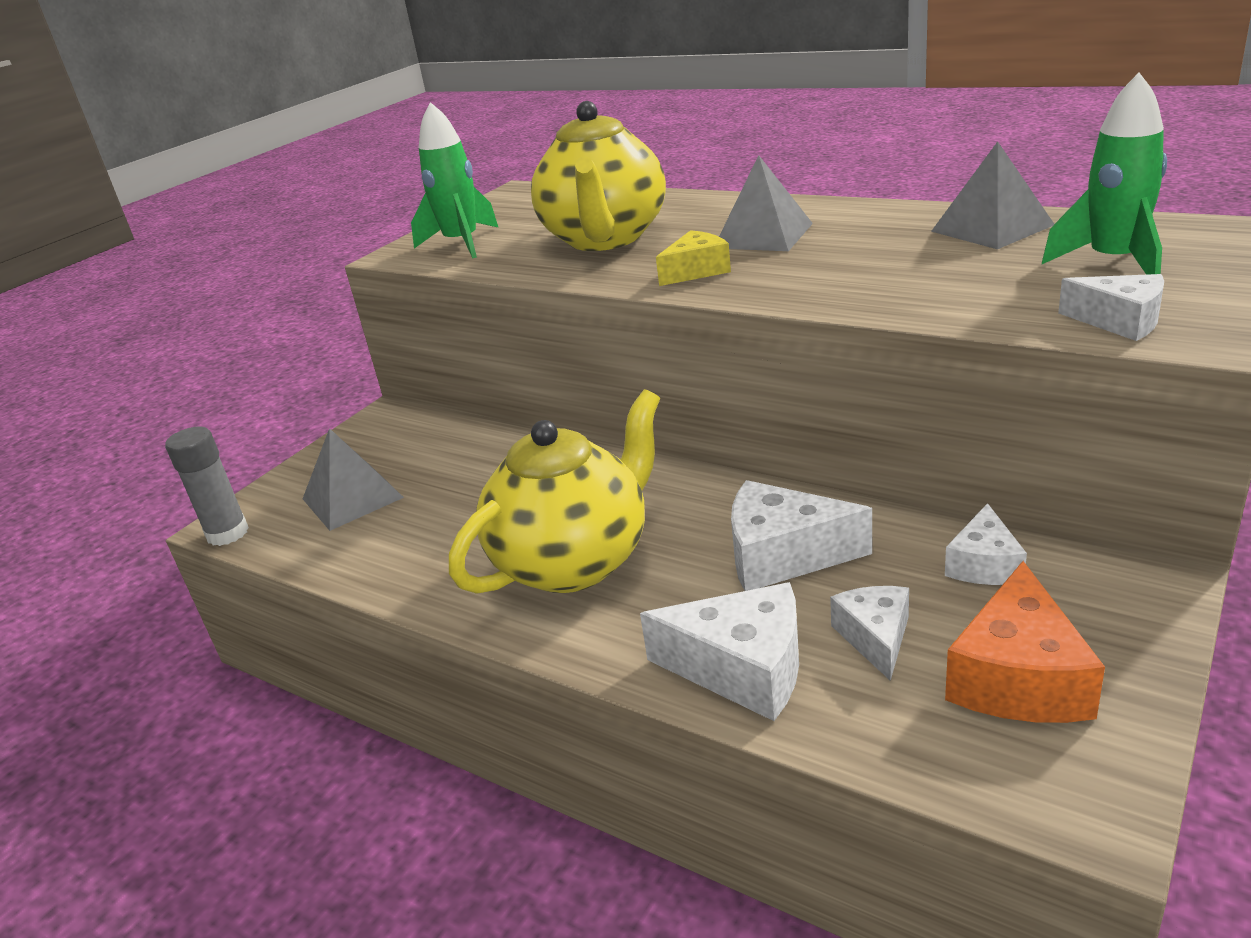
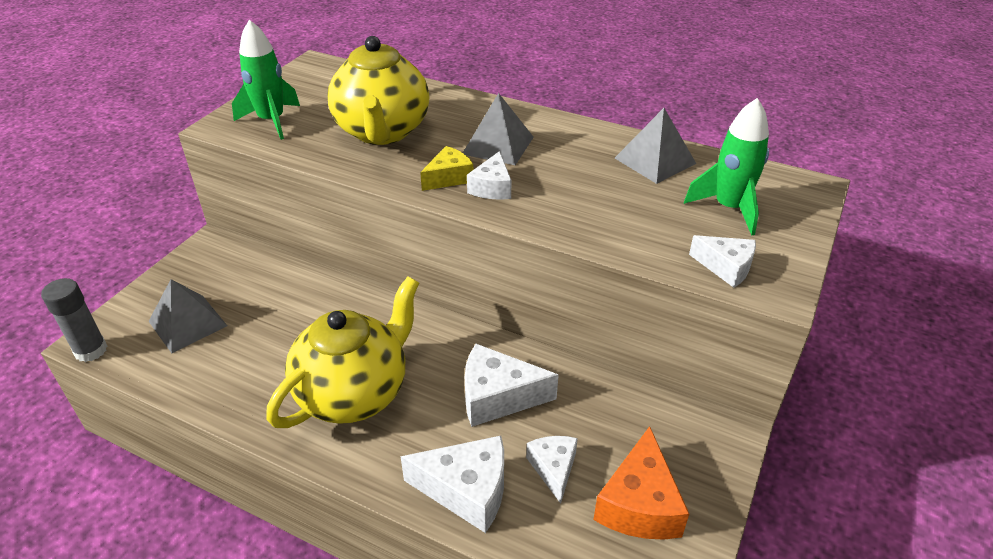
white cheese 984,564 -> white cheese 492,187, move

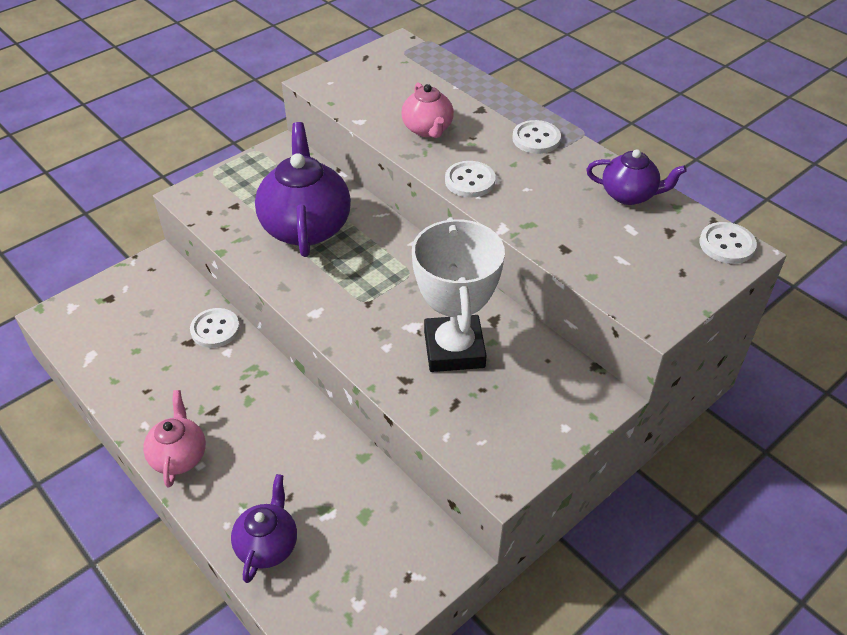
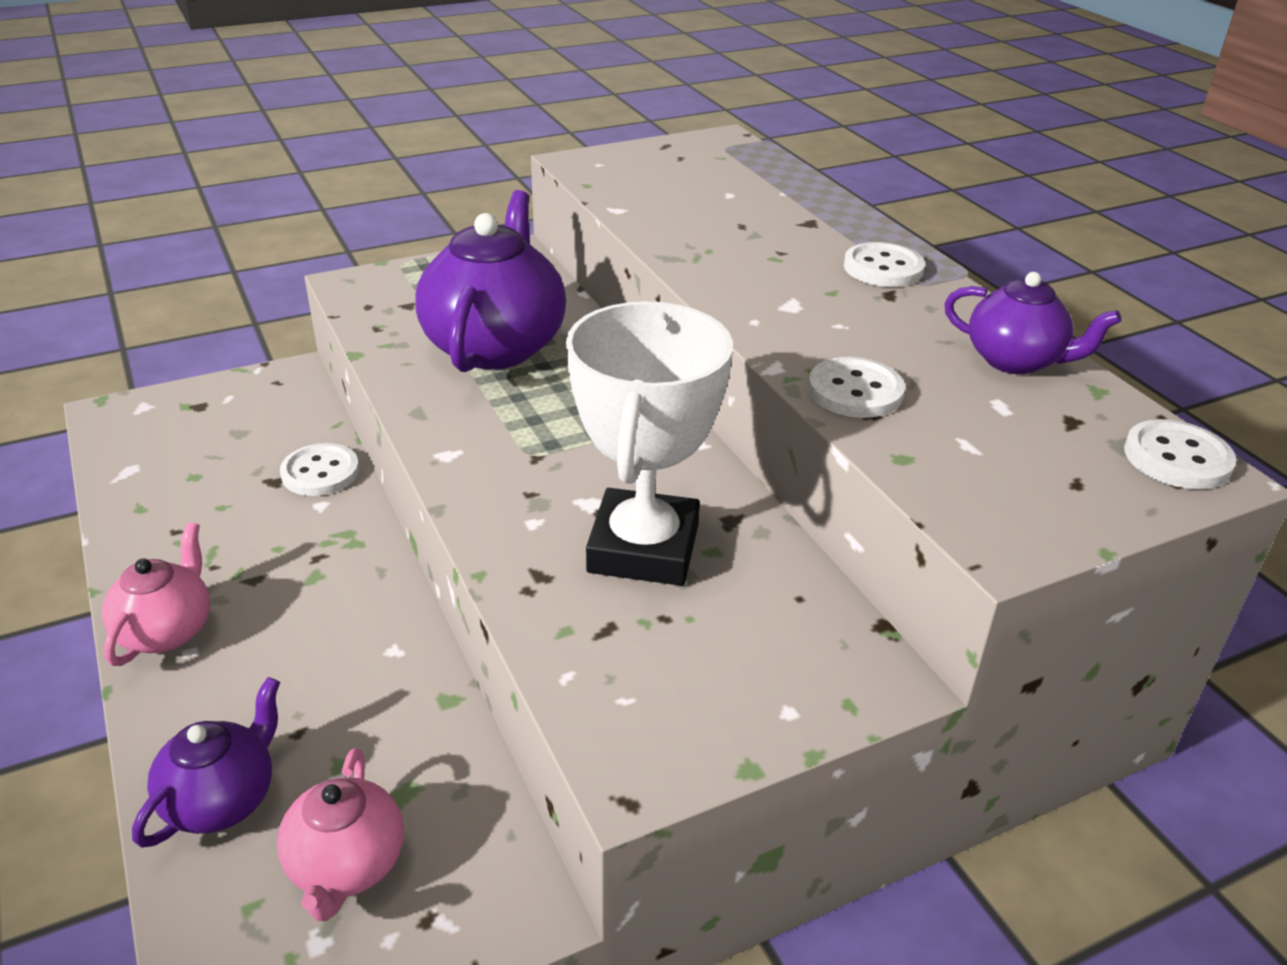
pink teapot 428,129 -> pink teapot 346,866, move
white button 470,181 -> white button 855,391, move

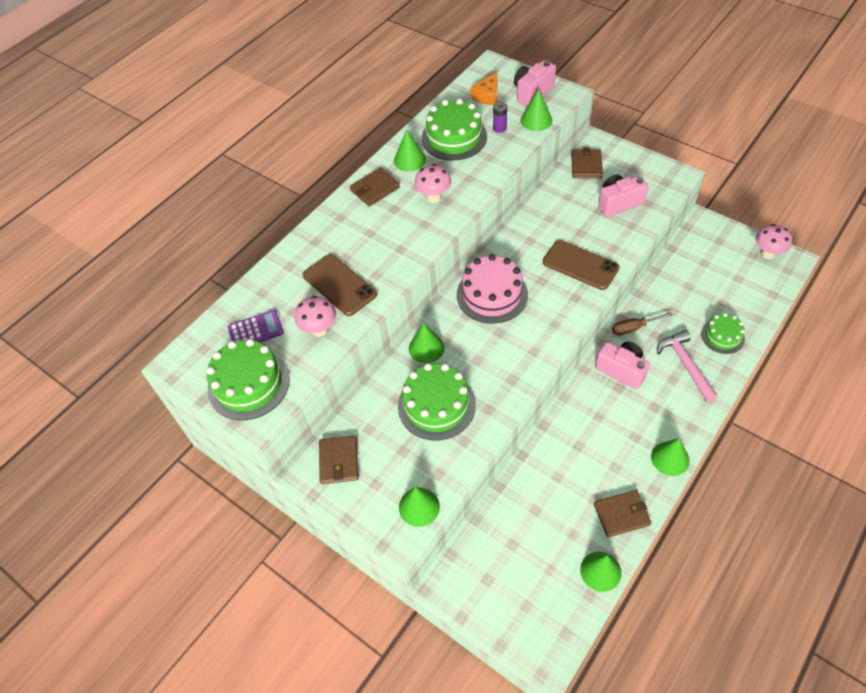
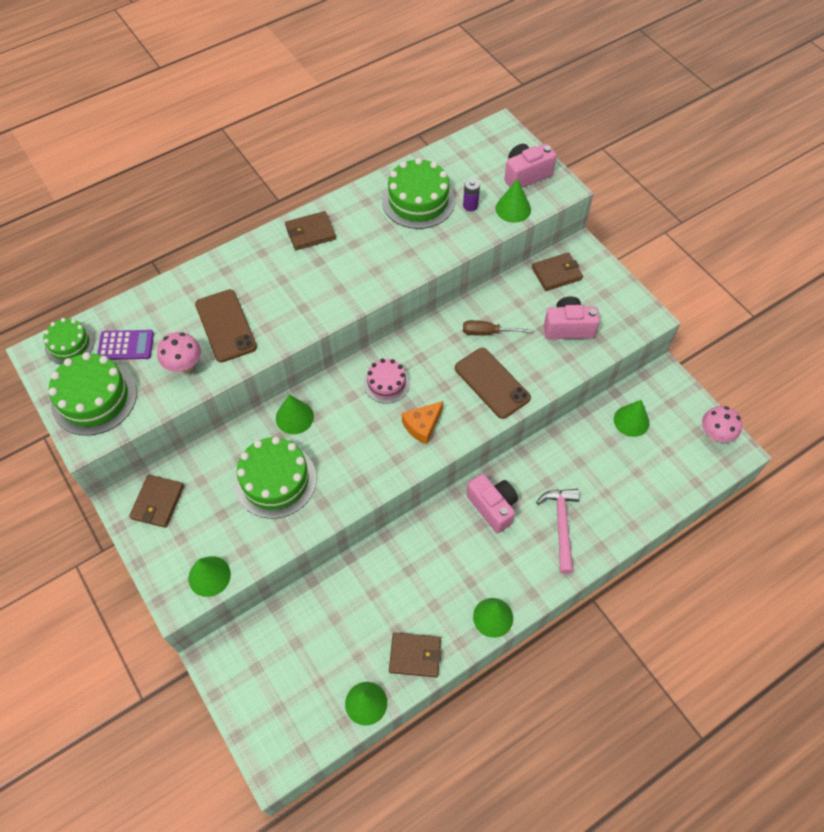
green cone 409,160 -> green cone 631,421, move
pink mushroom 434,197 -> none
pink cake 492,294 -> pink cake 386,383, x0.60
orange cheese 487,96 -> orange cheese 422,425, move
brown wallet 586,166 -> brown wallet 556,273, 45 degrees clockwise
brown screwdriver 633,328 -> brown screwdriver 487,332, move
green cake 722,336 -> green cake 69,344, move

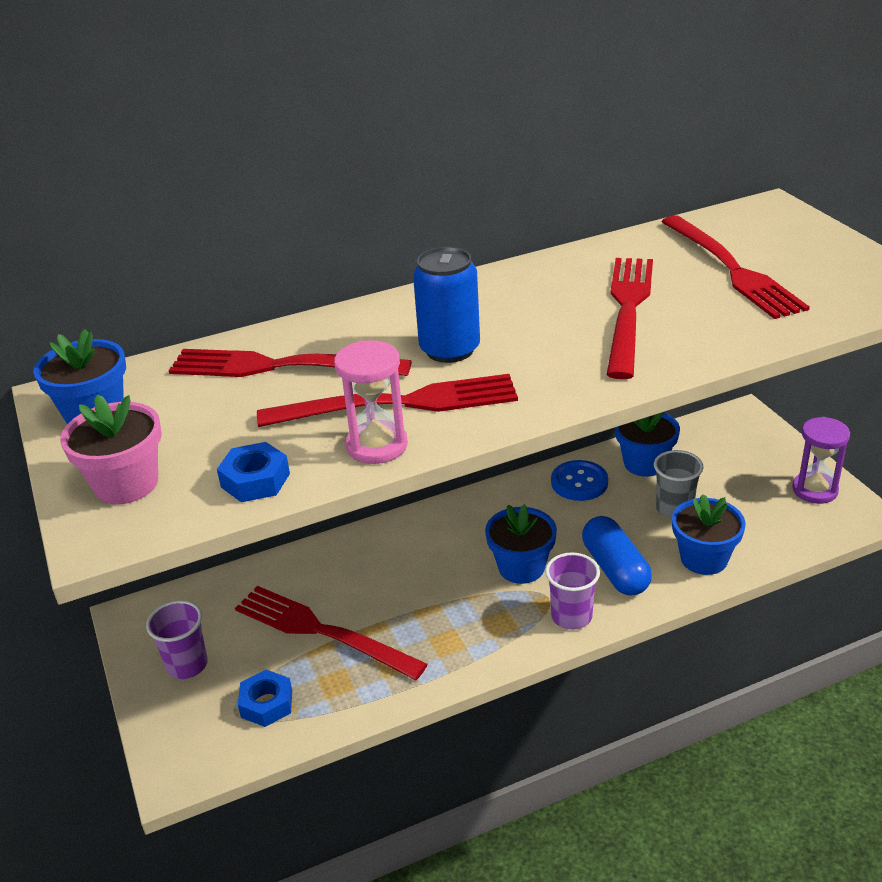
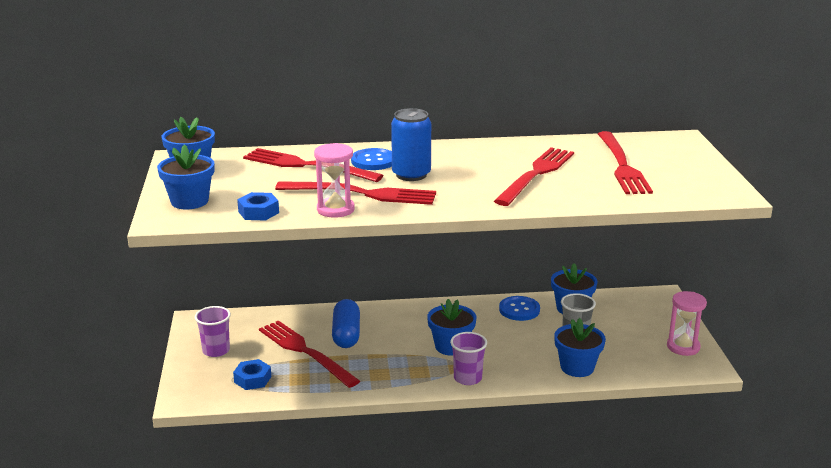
pink flower pot 126,484 -> blue flower pot 189,201
blue capsule 615,569 -> blue capsule 346,334, move
purple hourglass 814,490 -> pink hourglass 683,347
none -> blue button 373,161

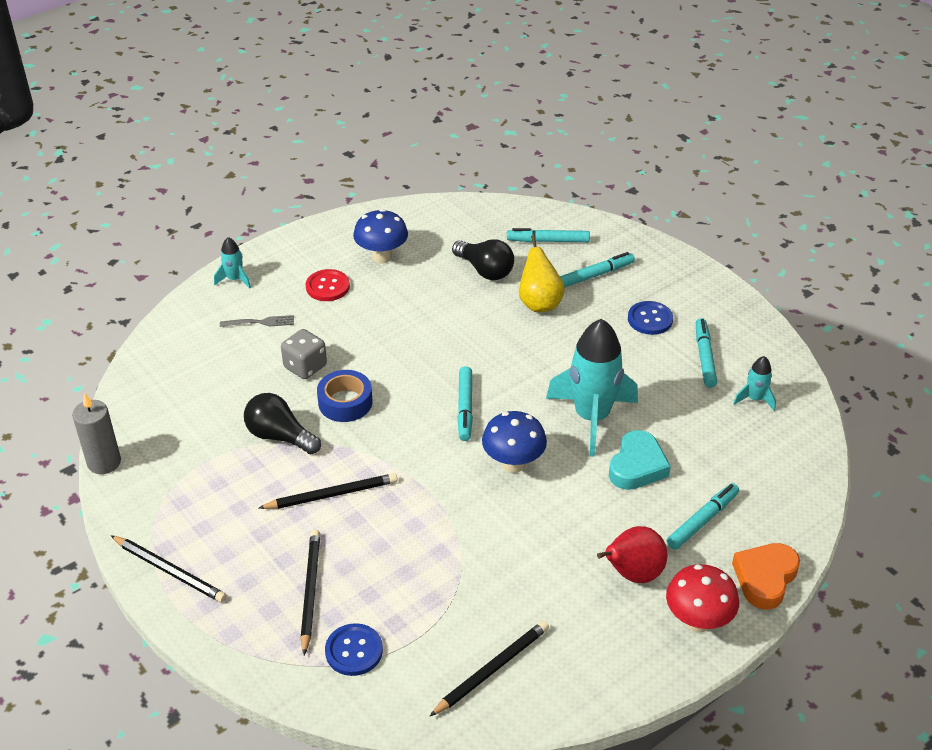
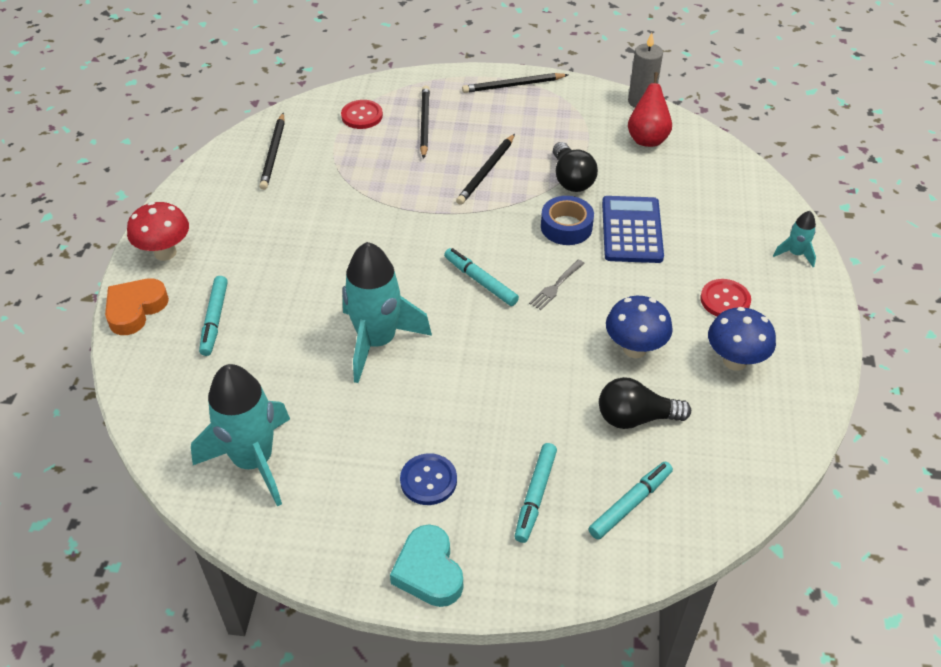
grey fork 260,322 -> grey fork 556,286, move
black light bulb 279,436 -> black light bulb 571,179, 90 degrees clockwise
grey dice 305,367 -> blue calculator 632,230
black pencil 310,591 -> black pencil 424,123, 135 degrees counterclockwise
blue button 354,651 -> red button 362,116
blue mushroom 513,464 -> blue mushroom 634,349, move
yellow pear 539,303 -> none
red pear 632,574 -> red pear 647,139, move
turquoise heart 637,466 -> turquoise heart 429,571, move
turquoise marker 704,357 -> none
orange heart 765,578 -> orange heart 135,309, 135 degrees counterclockwise
turquoise rocket 755,399 -> turquoise rocket 253,461, x2.20

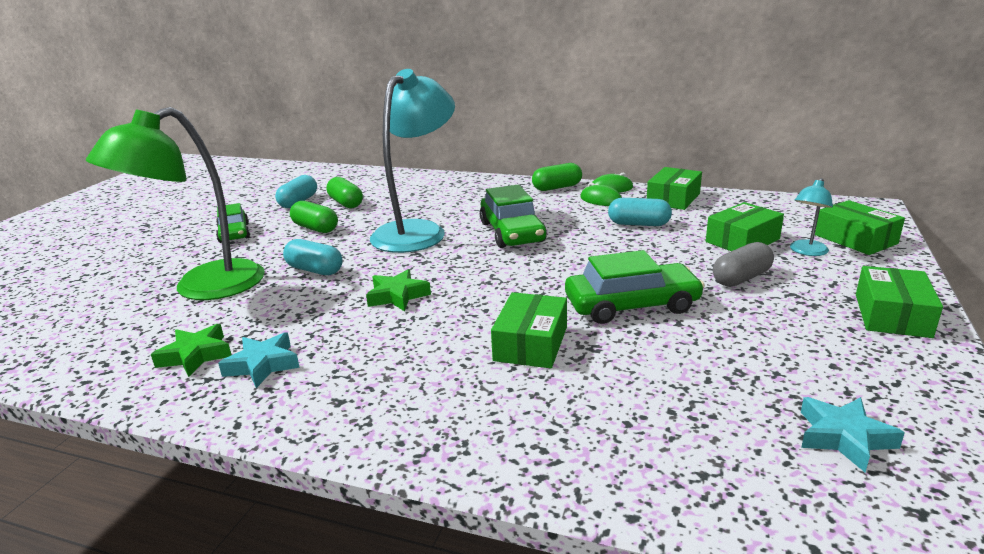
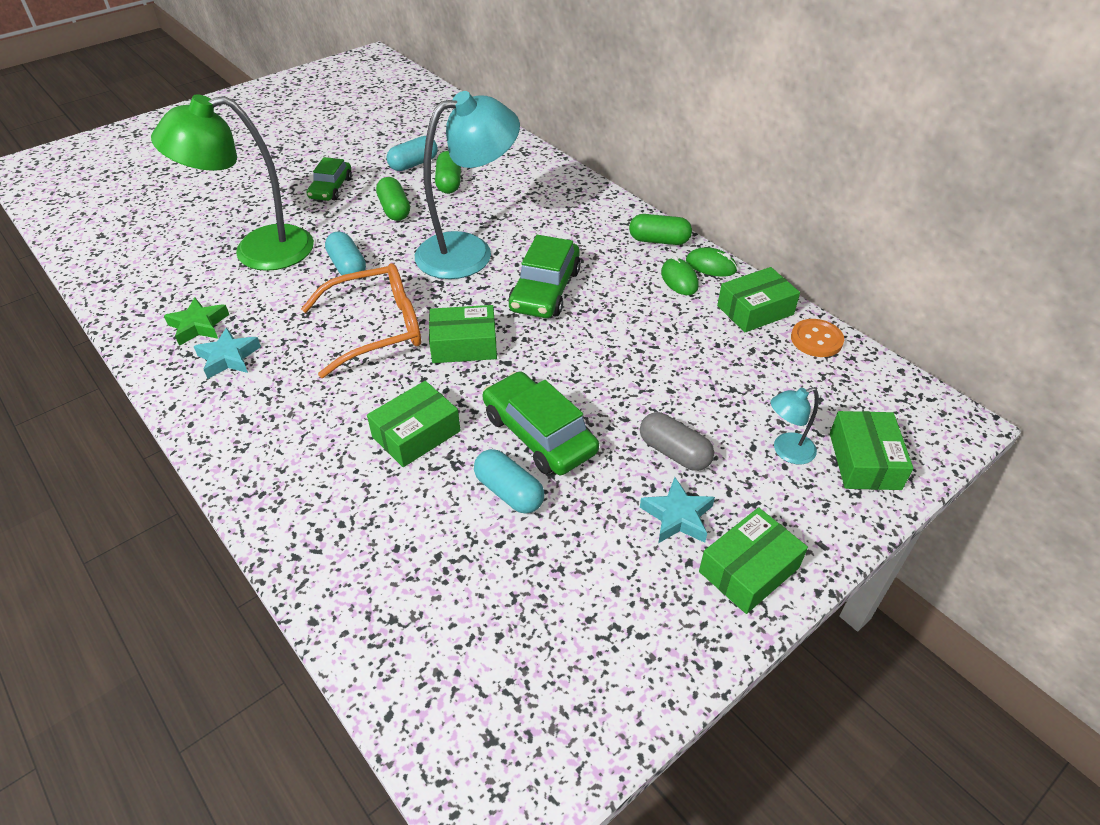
green star 397,296 -> orange glasses 377,328
green car 631,305 -> green car 539,434, 150 degrees counterclockwise
turquoise capsule 638,224 -> turquoise capsule 509,492, move
green box 742,240 -> green box 464,345, move
grey capsule 741,278 -> grey capsule 674,452, 45 degrees clockwise
turquoise star 844,437 -> turquoise star 677,516, move
none -> orange button 816,339

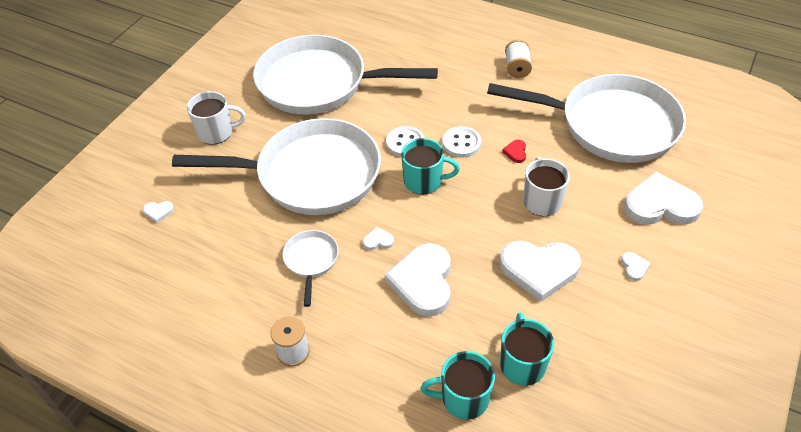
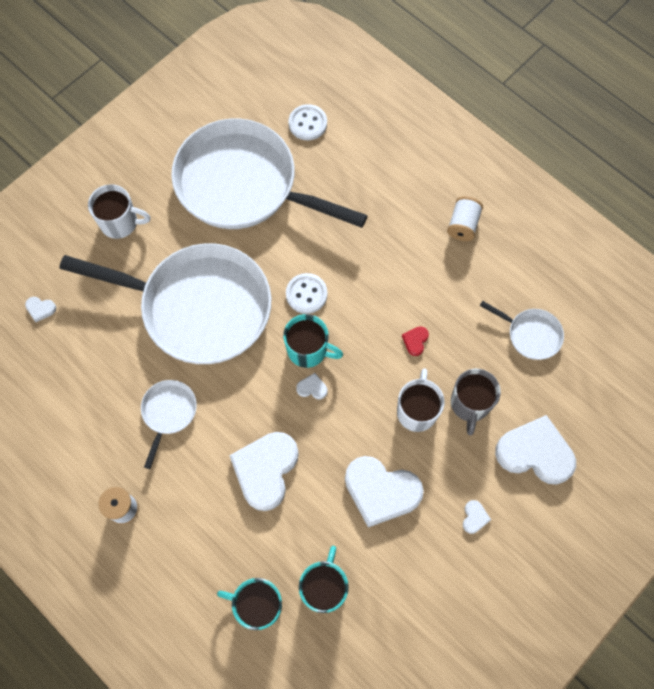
white heart 378,241 -> white heart 312,388, move
white button 461,143 -> white button 307,123, move
white pan 610,125 -> white pan 530,334, x0.42
none -> grey mug 470,404

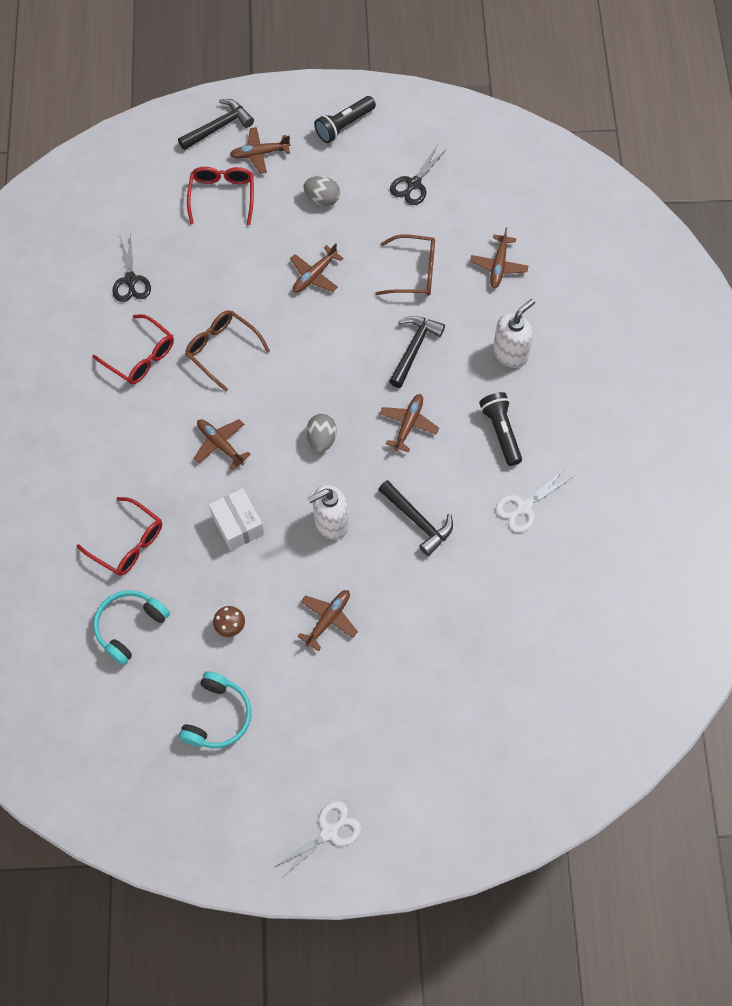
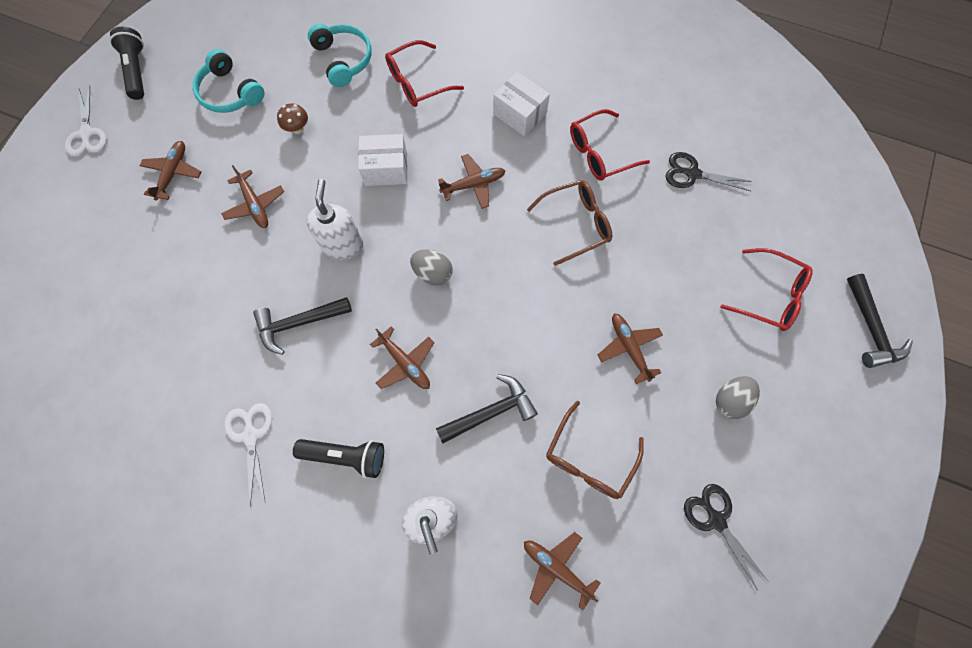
brown plane 259,153 -> brown plane 173,173, move
black flashlight 344,126 -> black flashlight 137,71, move
black hammer 414,348 -> black hammer 491,411, 75 degrees counterclockwise
none -> white box 519,113

